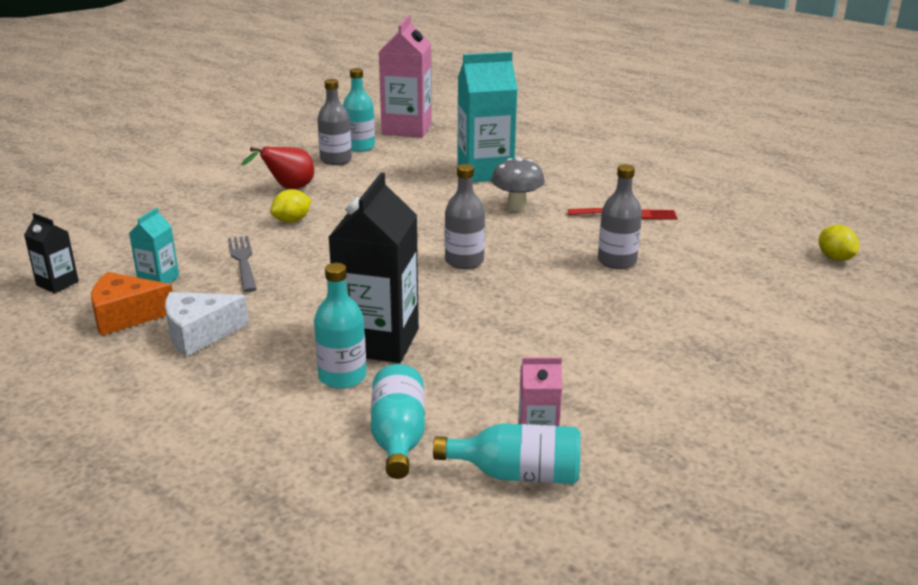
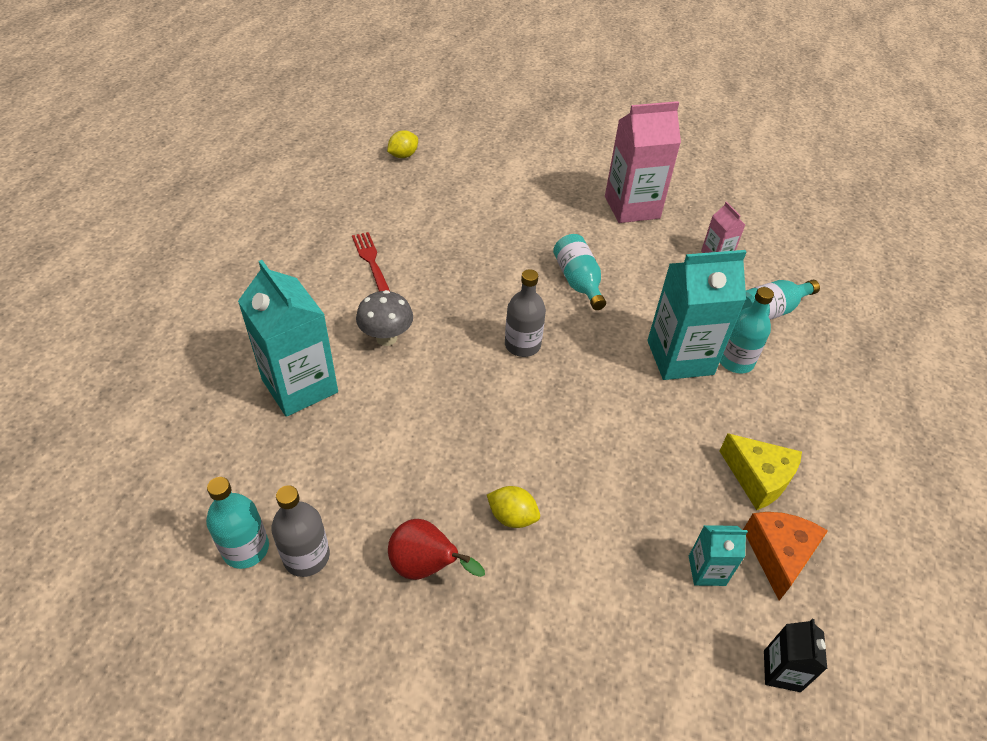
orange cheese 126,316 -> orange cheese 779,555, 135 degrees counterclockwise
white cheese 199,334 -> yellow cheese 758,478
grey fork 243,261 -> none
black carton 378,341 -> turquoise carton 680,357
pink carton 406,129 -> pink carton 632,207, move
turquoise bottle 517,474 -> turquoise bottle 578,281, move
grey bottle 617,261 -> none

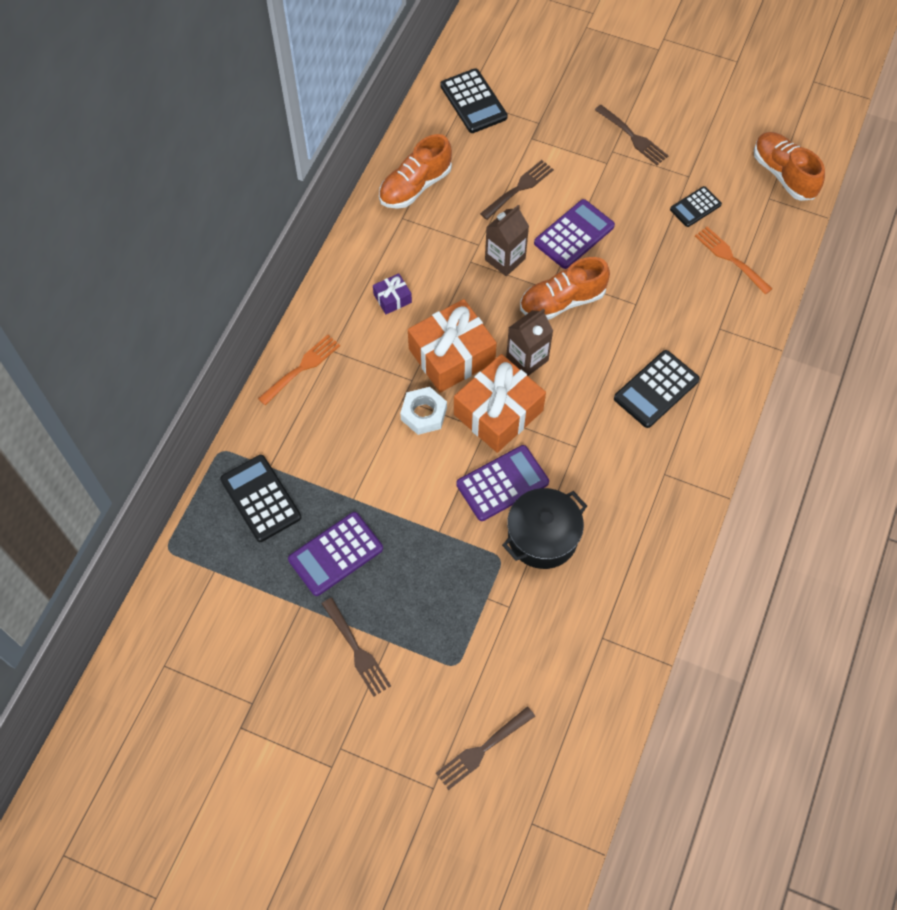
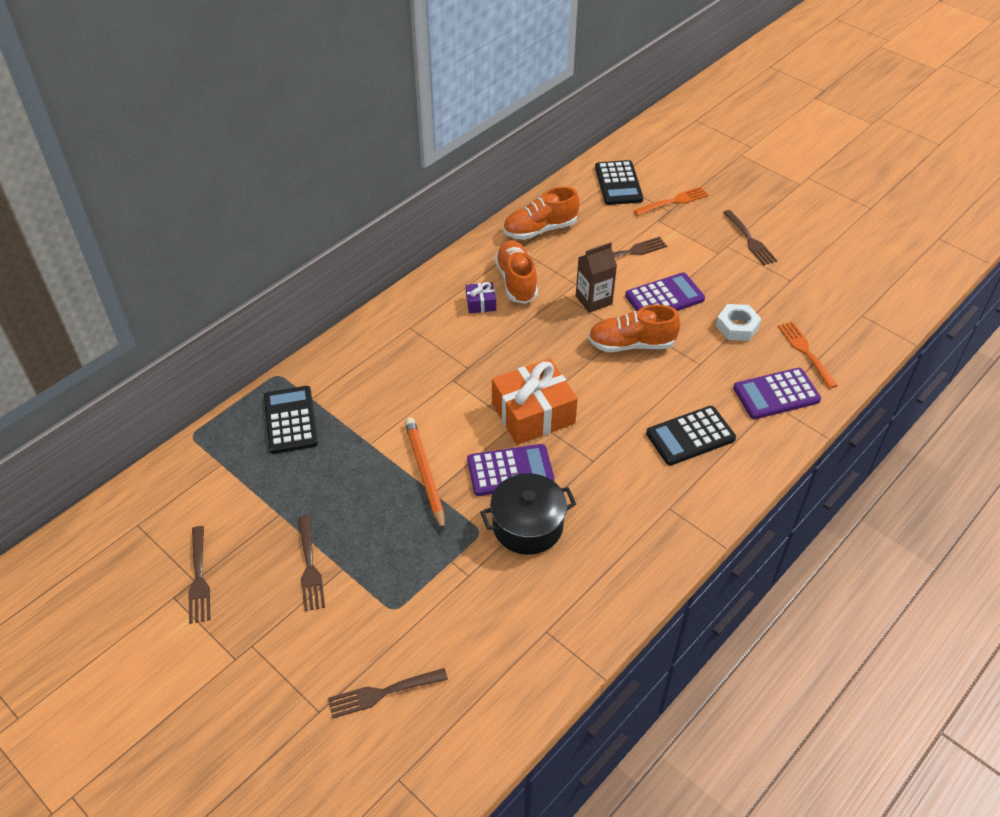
orange fork 302,368 -> orange fork 674,201, move
purple calculator 335,554 -> purple calculator 776,394, move
white nut 424,414 -> white nut 737,326, move
orange gift 451,355 -> none
brown carton 527,359 -> none
black calculator 695,207 -> none
orange shoe 783,174 -> orange shoe 516,281, move
none -> brown fork 199,578
none -> orange pencil 425,473

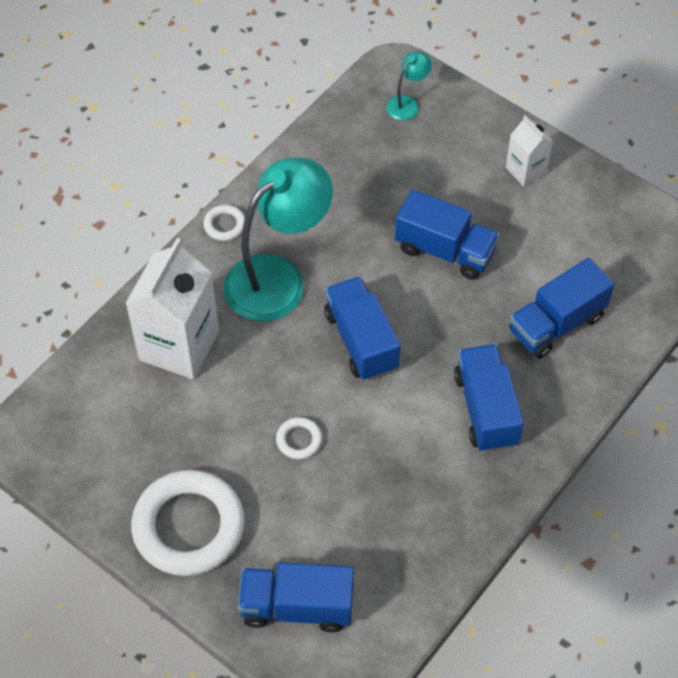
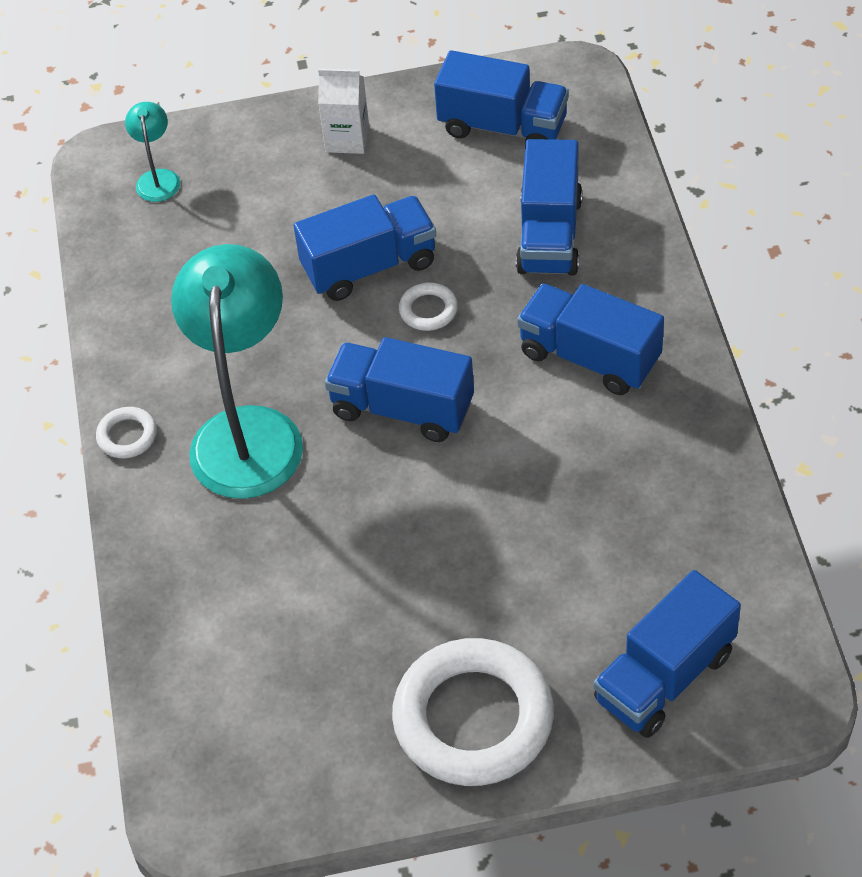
white carton 179,346 -> none
white ring 299,440 -> white ring 428,310, move
none -> blue truck 503,127

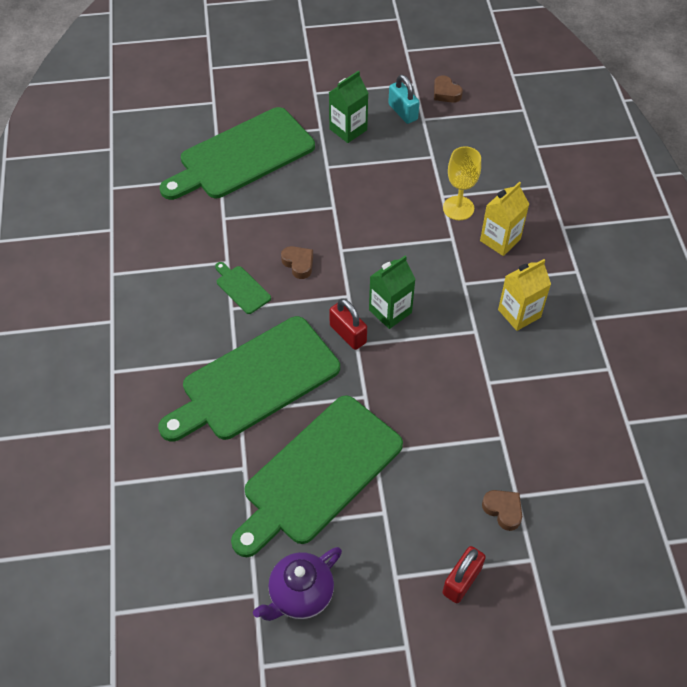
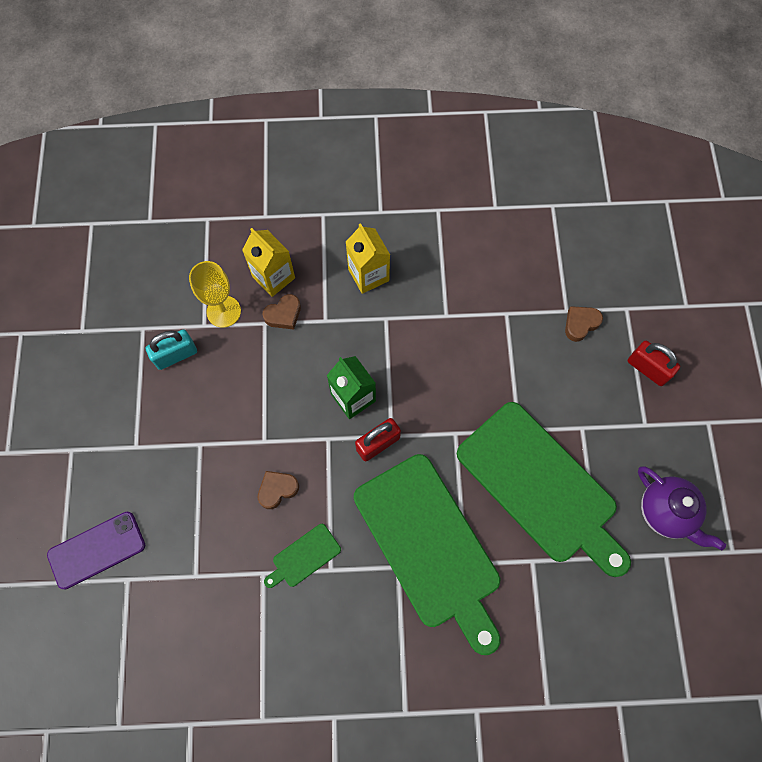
green cutting board 242,156 -> purple phone 97,550
green carton 348,129 -> none
turquoise padlock 403,112 -> turquoise padlock 176,355, move
brown heart 446,93 -> brown heart 283,314, move

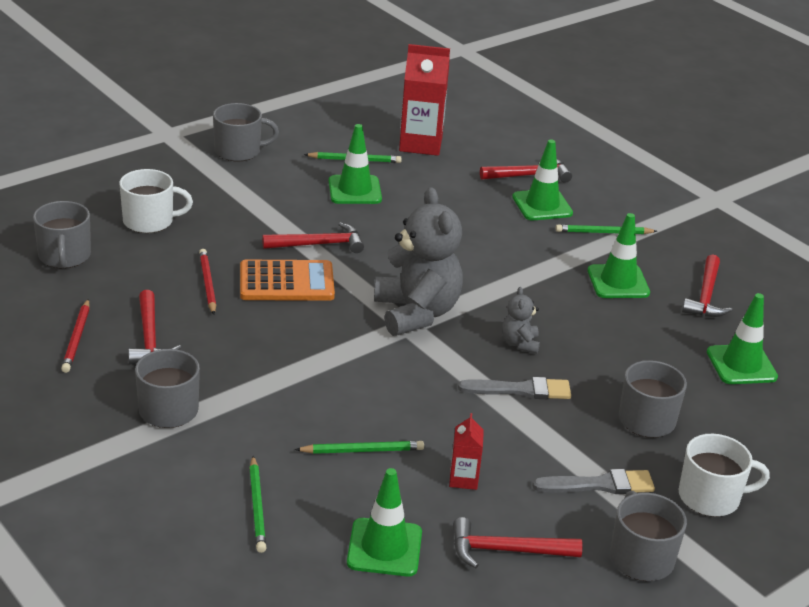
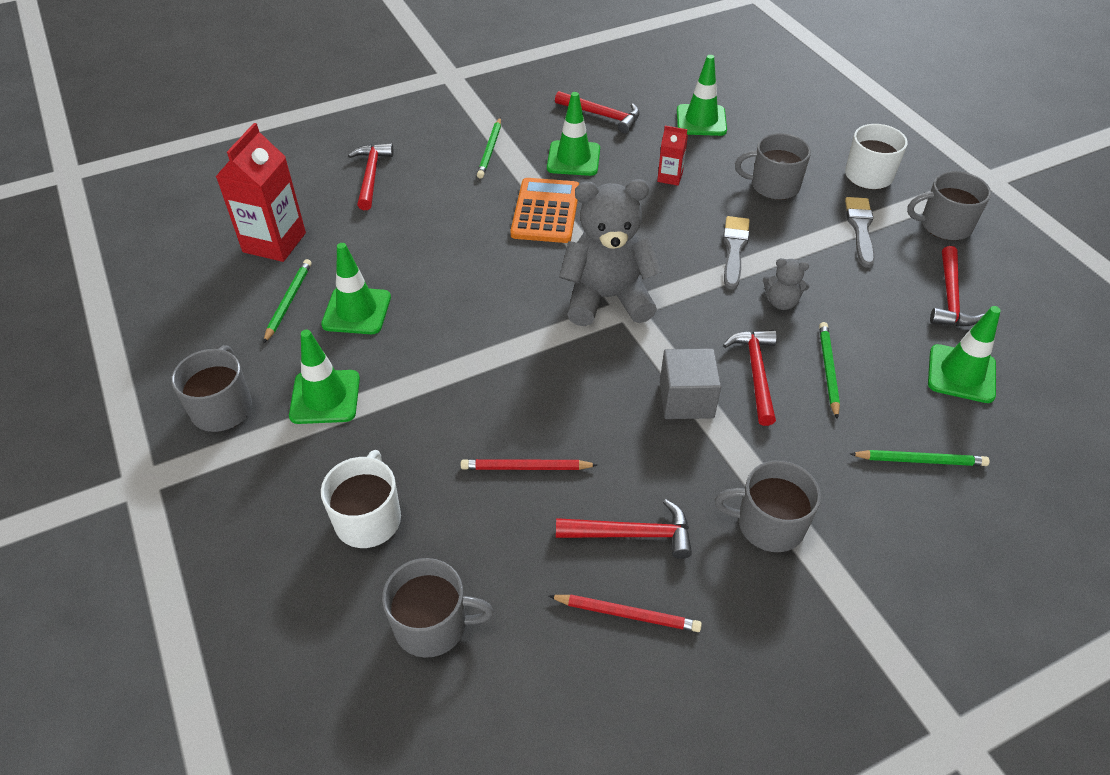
orange calculator 286,282 -> orange calculator 546,211, move
red hammer 319,244 -> red hammer 756,373, move
red carton 463,479 -> red carton 670,177, move
grey teddy bear 520,343 -> grey teddy bear 781,302, move
green traffic cone 542,205 -> green traffic cone 325,397, move
none -> grey cube 686,400

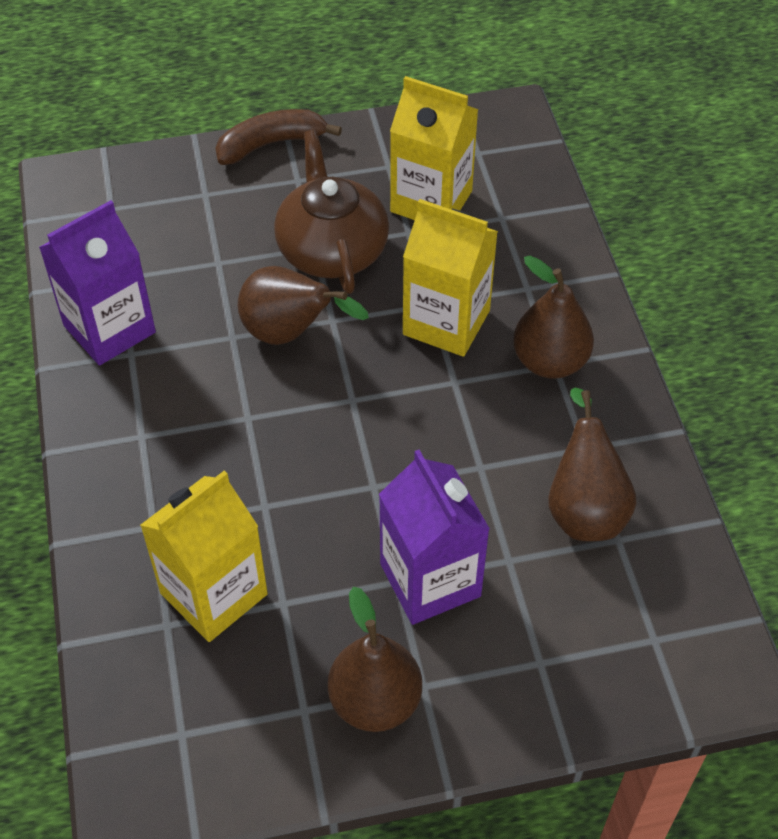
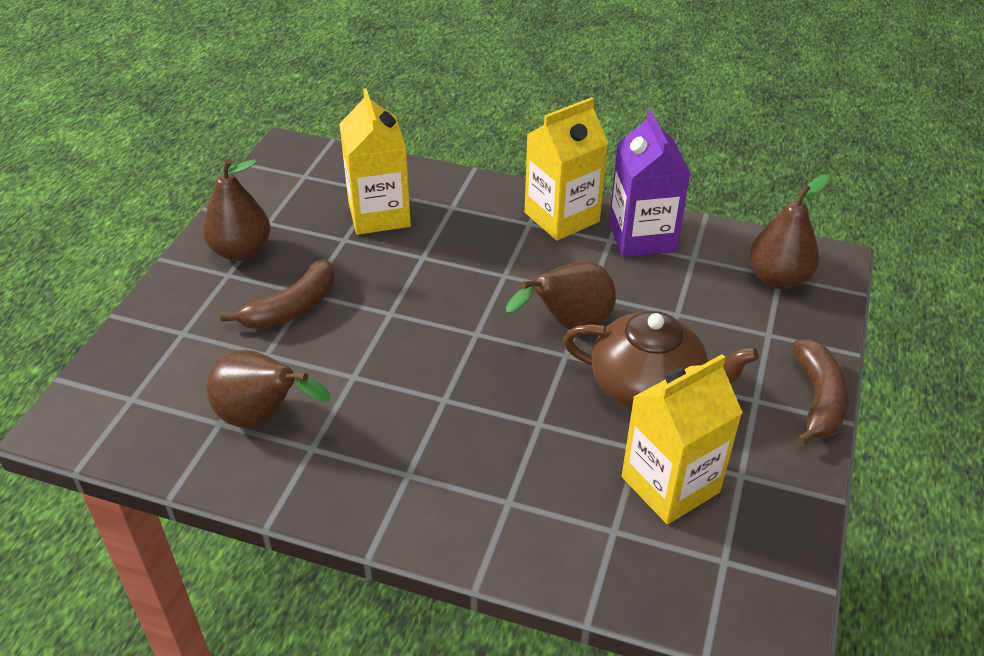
purple carton 430,580 -> brown banana 292,308
yellow carton 446,322 -> yellow carton 562,217, move
brown pear 550,362 -> brown pear 778,278, move

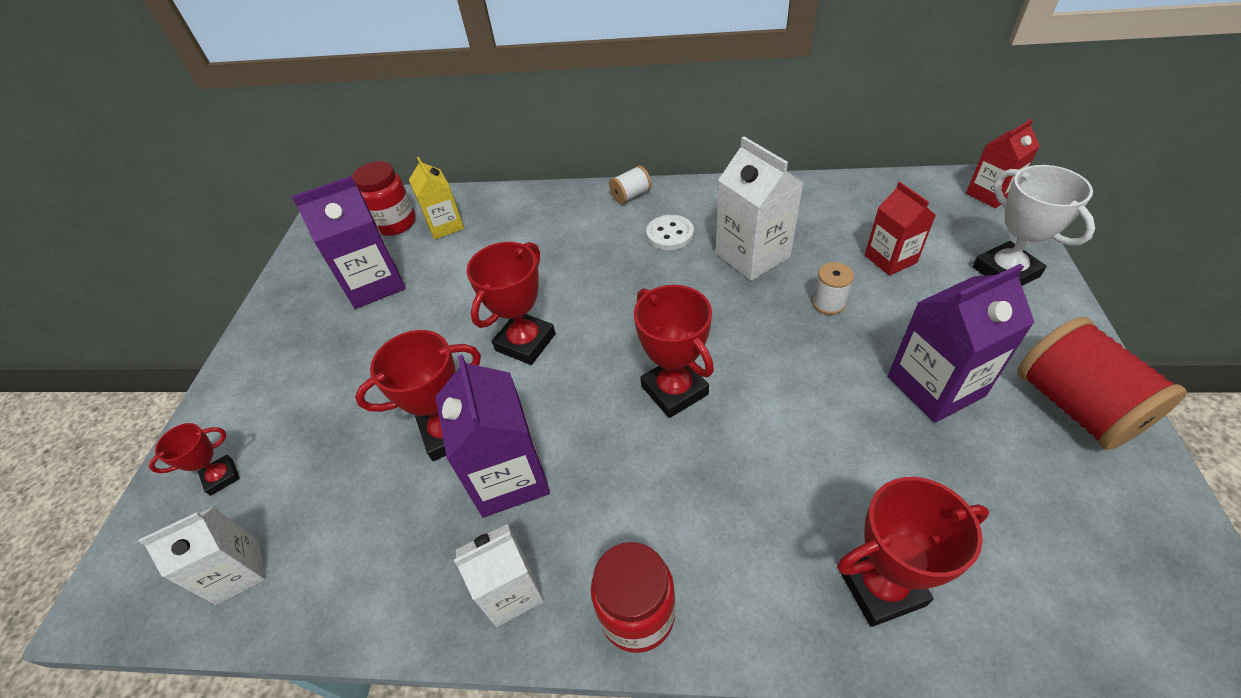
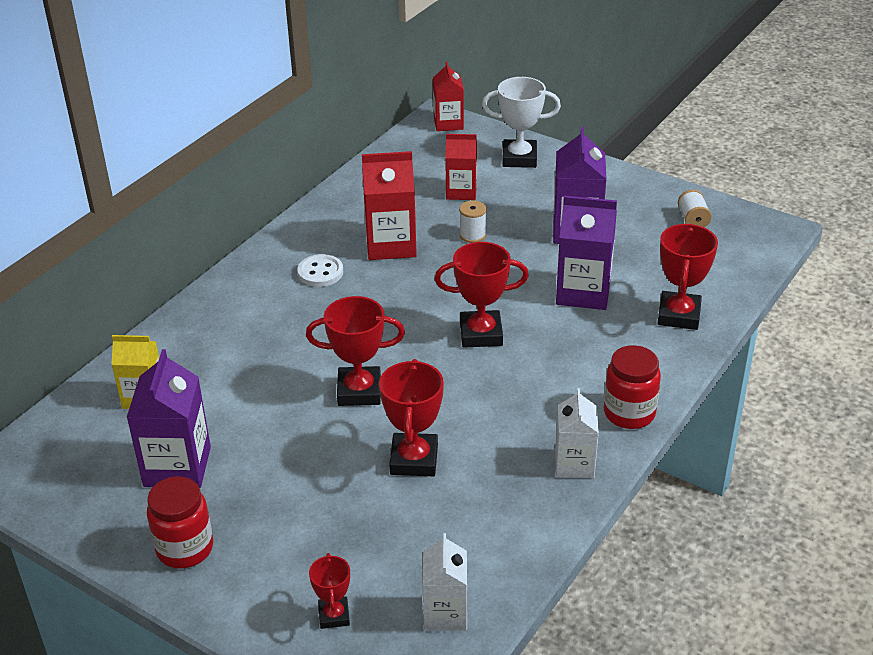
red jar 395,223 -> red jar 185,548, move
purple carton 509,476 -> purple carton 583,292, move
red trophy 525,342 -> red trophy 359,391, 60 degrees counterclockwise
white spool 631,195 -> white spool 692,220, move
white carton 752,255 -> red carton 391,245
red spool 1075,406 -> none

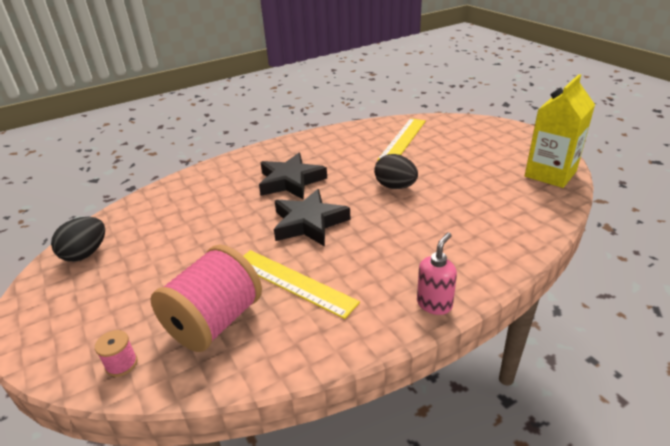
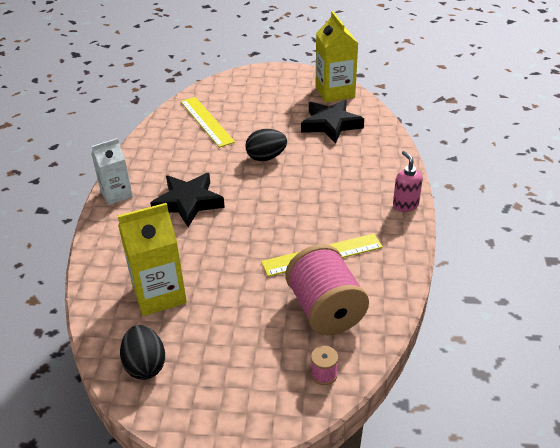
black star 309,223 -> black star 330,124, move
none -> white carton 116,194
none -> yellow carton 159,294

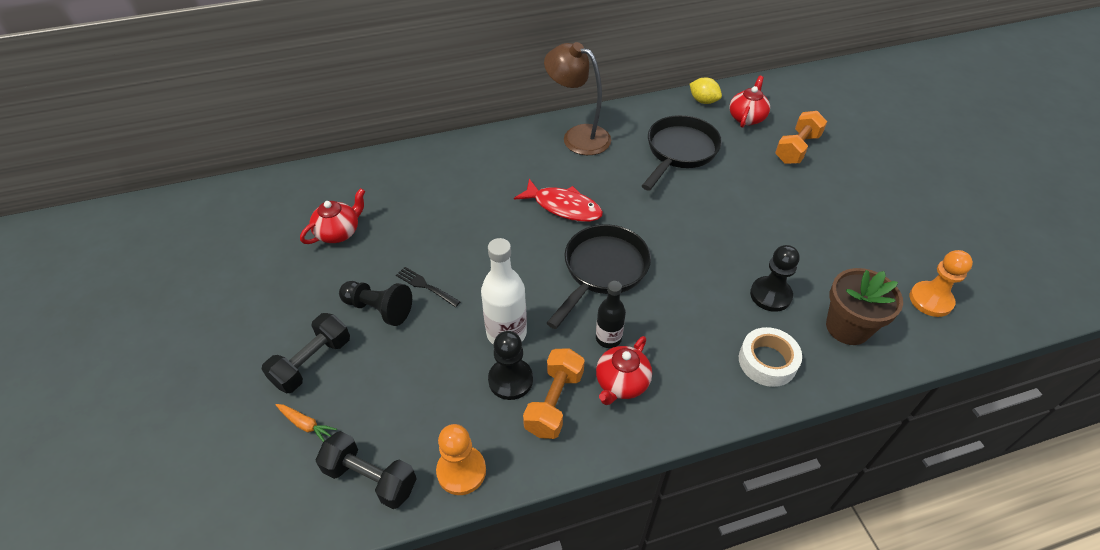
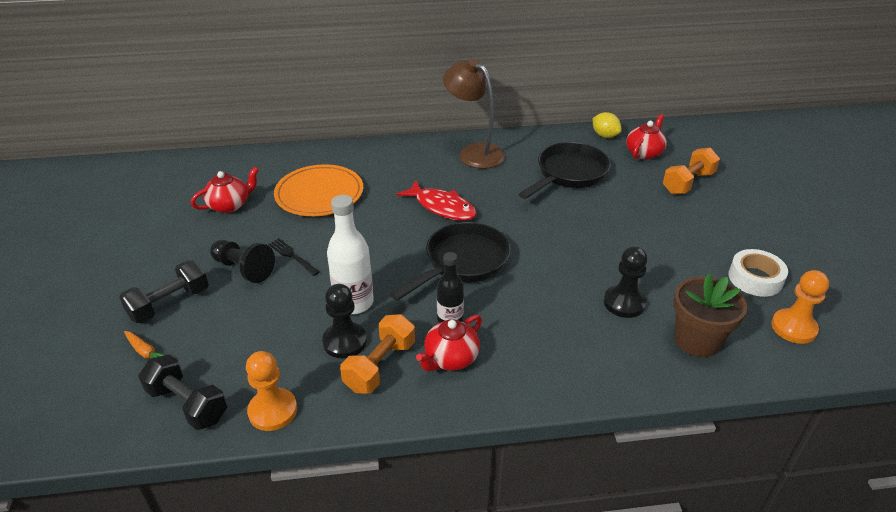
white tape 767,361 -> white tape 755,278, move
none -> orange plate 319,194

